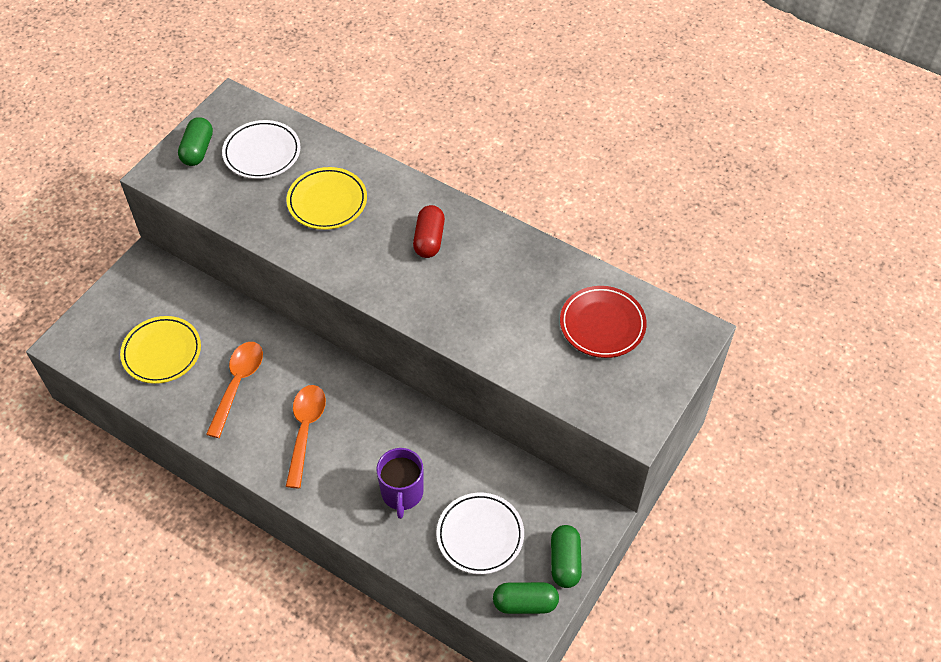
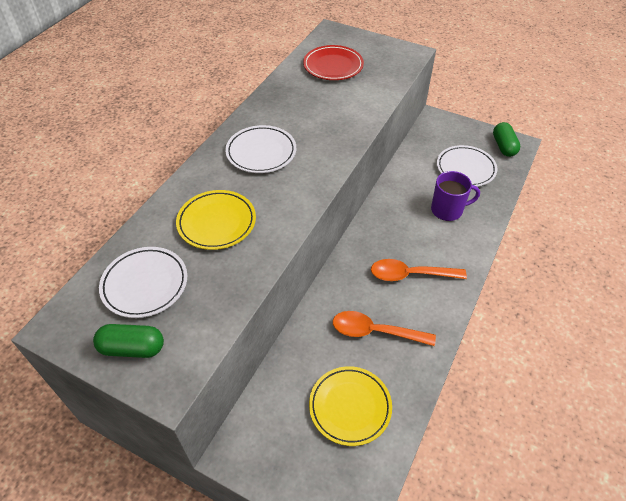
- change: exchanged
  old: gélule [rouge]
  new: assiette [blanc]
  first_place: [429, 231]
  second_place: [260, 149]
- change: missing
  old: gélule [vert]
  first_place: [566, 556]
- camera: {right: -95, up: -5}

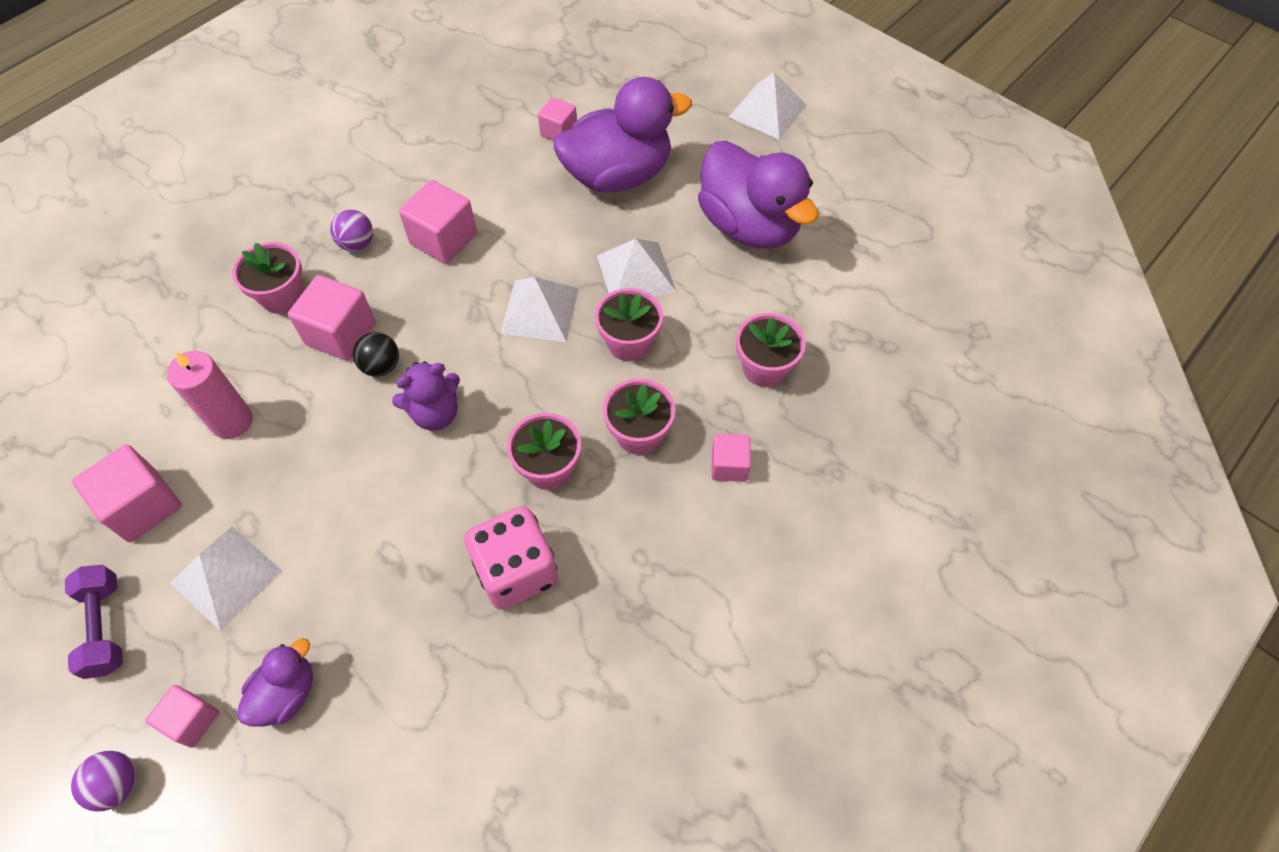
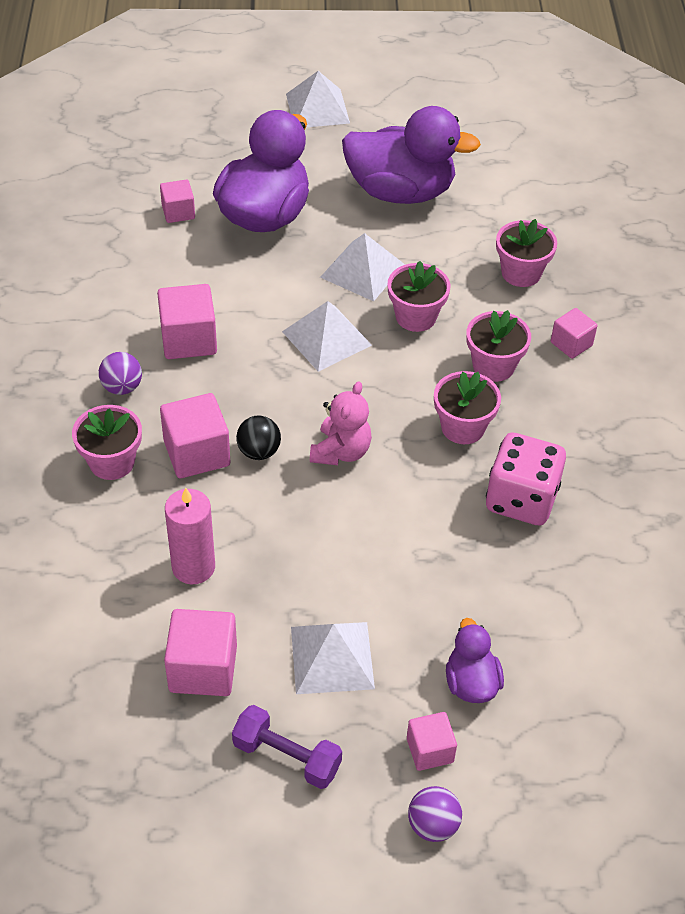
- change: colour
  old: ours en peluche [violet]
  new: ours en peluche [rose]
  first_place: [426, 396]
  second_place: [341, 423]
- camera: {right: -45, up: -10}

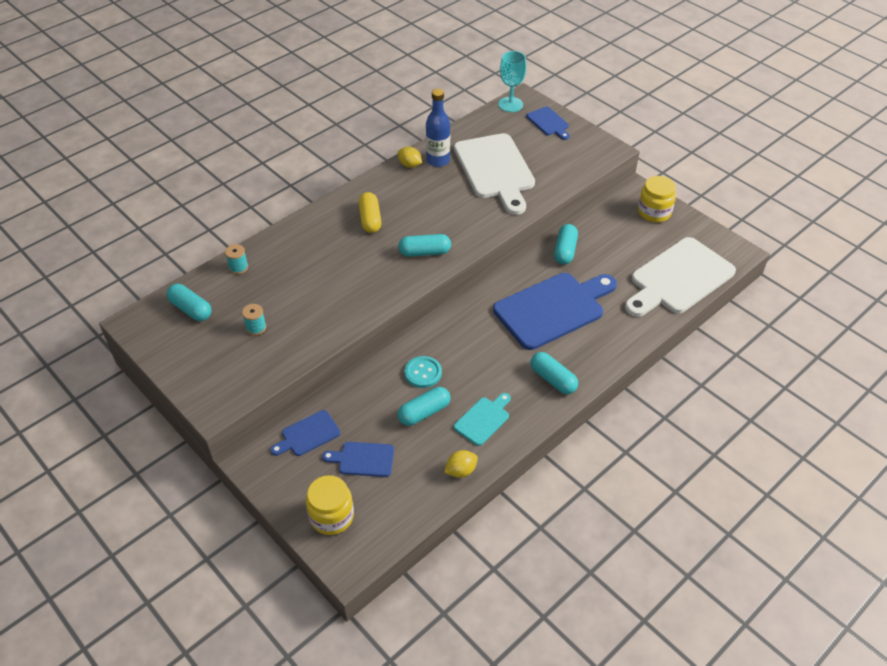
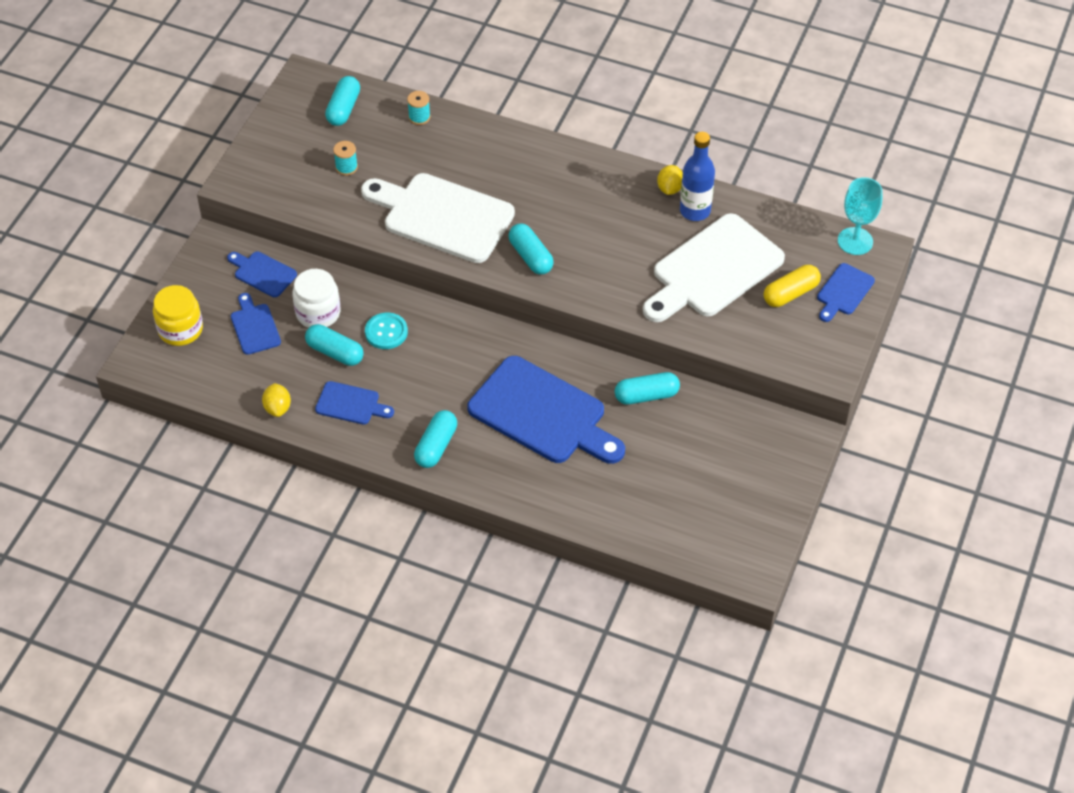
- change: relocated
  old: gélule [jaune]
  first_place: [369, 212]
  second_place: [792, 286]
- change: spun
  old: citron [jaune]
  first_place: [461, 464]
  second_place: [276, 400]
  degrees: 45
- change: colour
  old: planche à découper [turquoise]
  new: planche à découper [bleu]
  first_place: [482, 419]
  second_place: [354, 402]
- change: relocated
  old: planche à découper [blanc]
  first_place: [680, 277]
  second_place: [438, 218]
- change: missing
  old: bocal [jaune]
  first_place: [657, 199]
- change: appeared
  new: bocal [blanc]
  second_place: [316, 298]
- camera: {right: 65, up: 5}

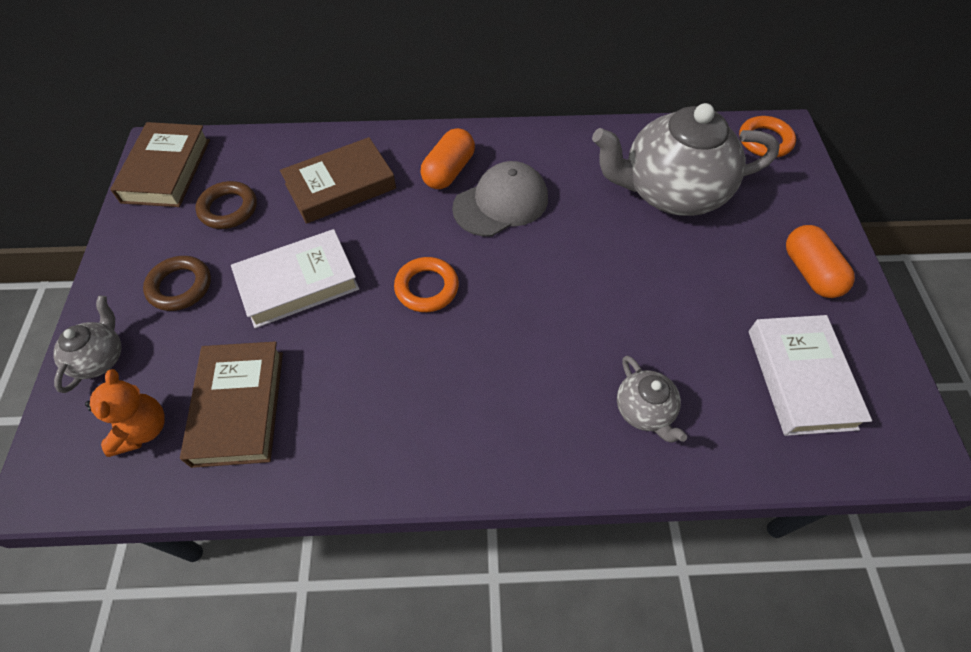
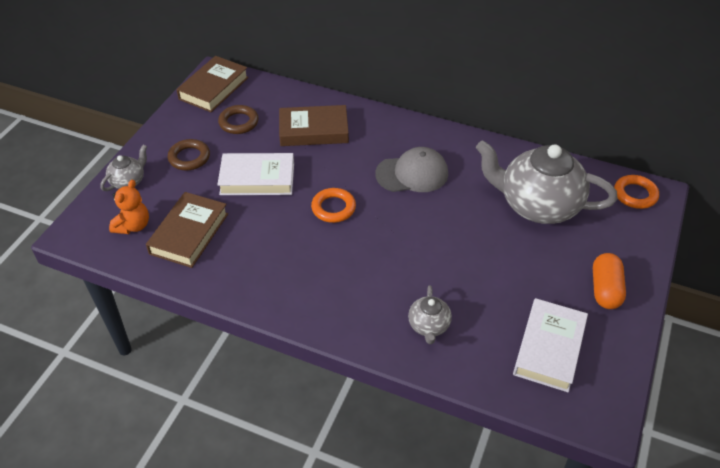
- change: missing
  old: gélule [orange]
  first_place: [448, 158]
- camera: {right: 25, up: -10}

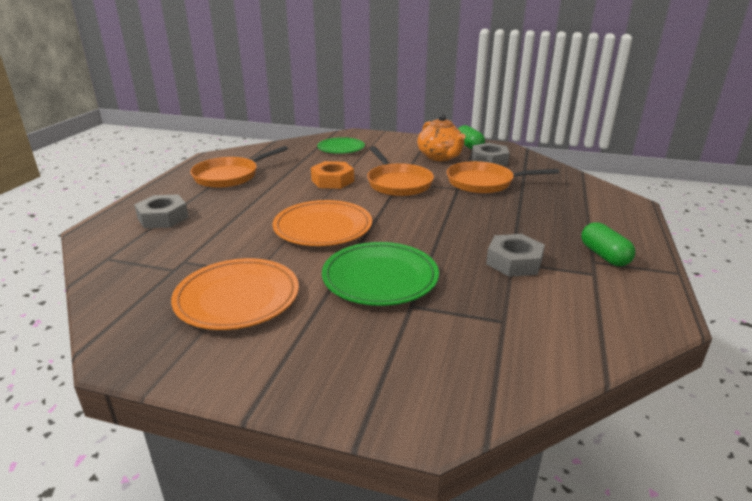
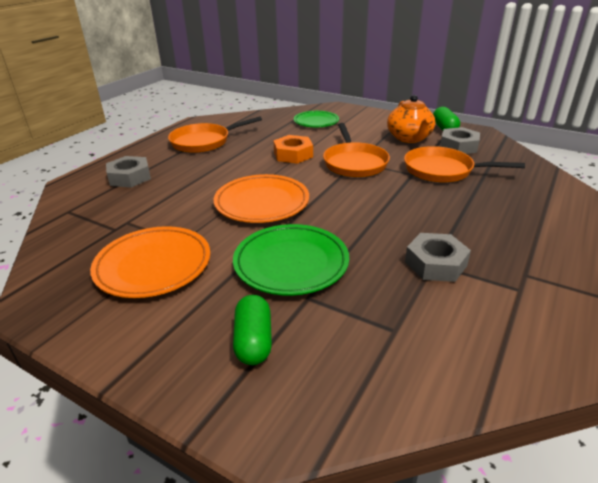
- change: relocated
  old: gélule [vert]
  first_place: [608, 244]
  second_place: [252, 330]
- camera: {right: 15, up: 5}

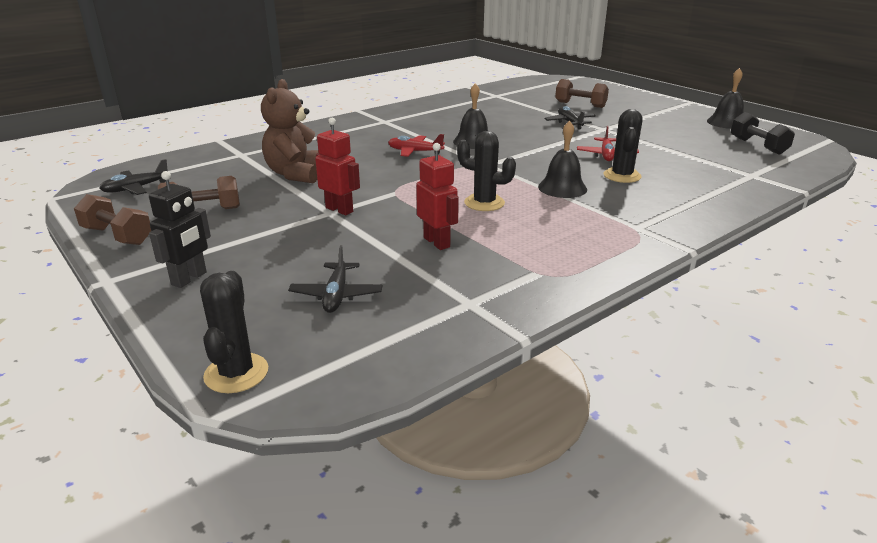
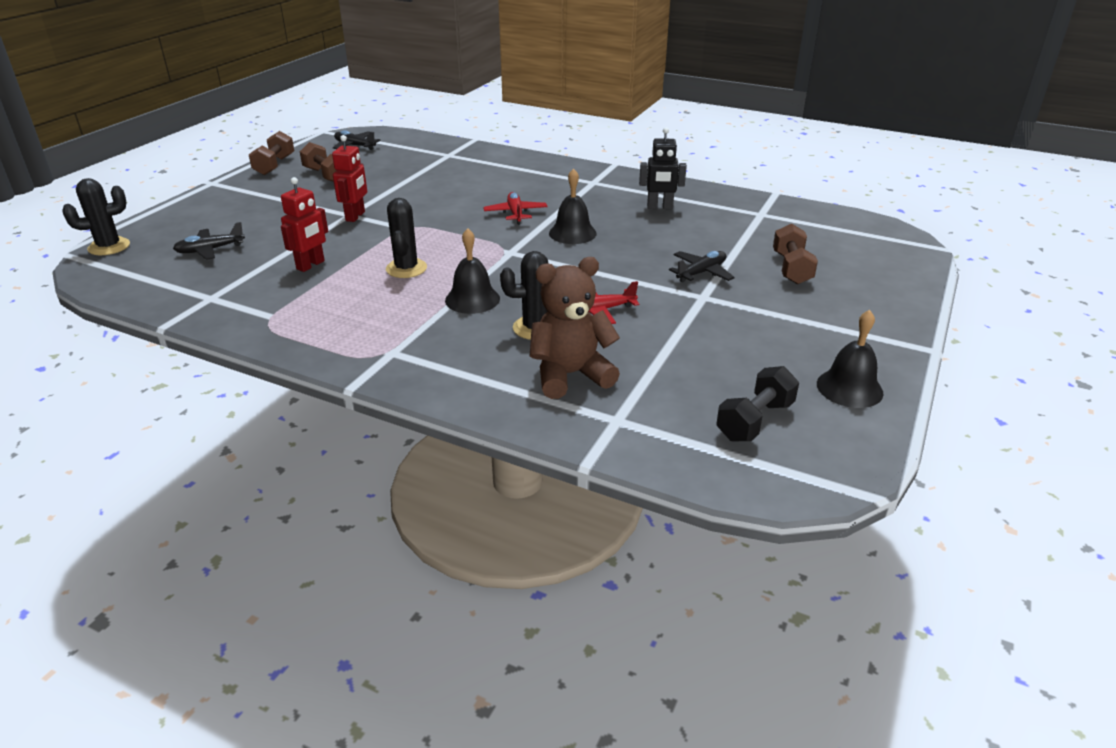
- change: relocated
  old: robot [noir]
  first_place: [180, 229]
  second_place: [663, 168]
- change: relocated
  old: ours en peluche [marron]
  first_place: [290, 131]
  second_place: [575, 328]
- camera: {right: 65, up: 5}

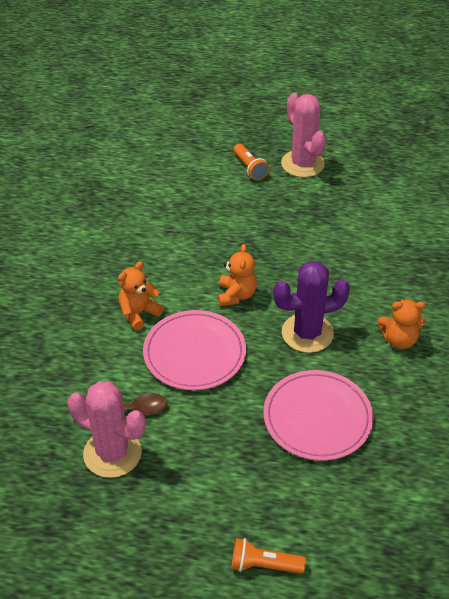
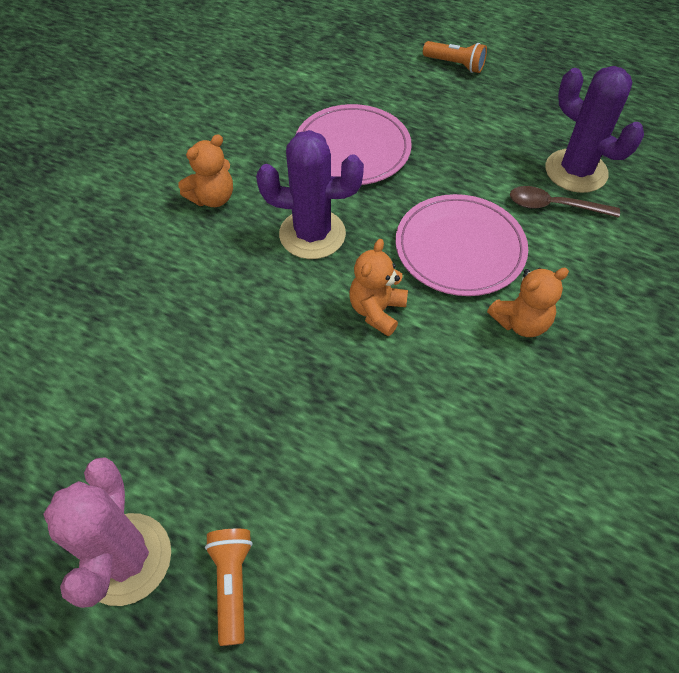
- change: colour
  old: cactus [rose]
  new: cactus [violet]
  first_place: [107, 429]
  second_place: [595, 129]
- change: spun
  old: ours en peluche [orange]
  first_place: [402, 324]
  second_place: [205, 170]
  degrees: 120
- camera: {right: -160, up: 10}

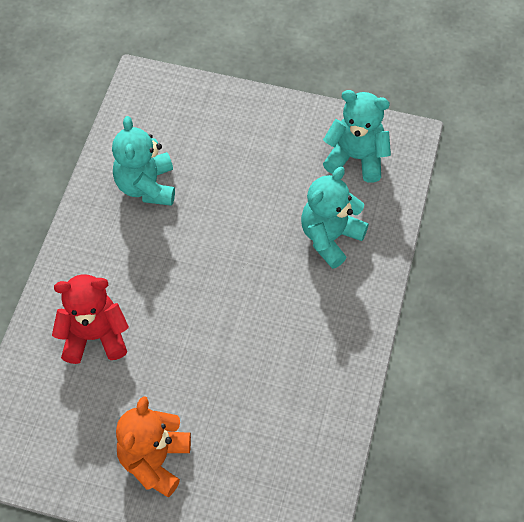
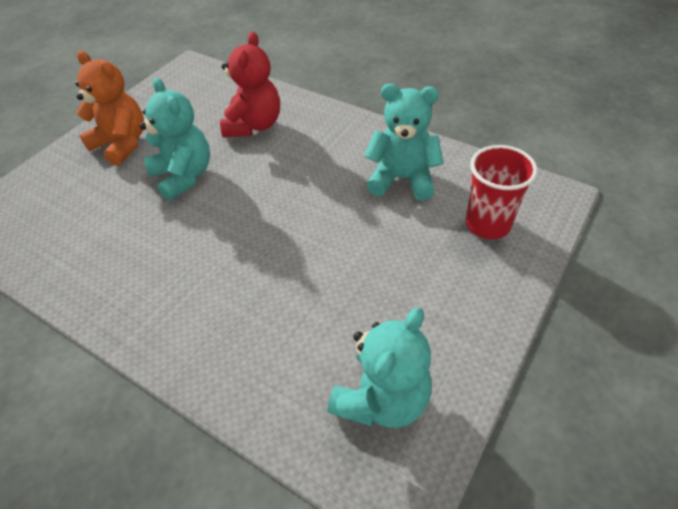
- change: relocated
  old: ours en peluche [turquoise]
  first_place: [335, 218]
  second_place: [175, 139]
- change: appeared
  new: gobelet [rouge]
  second_place: [502, 192]
- camera: {right: 110, up: -10}

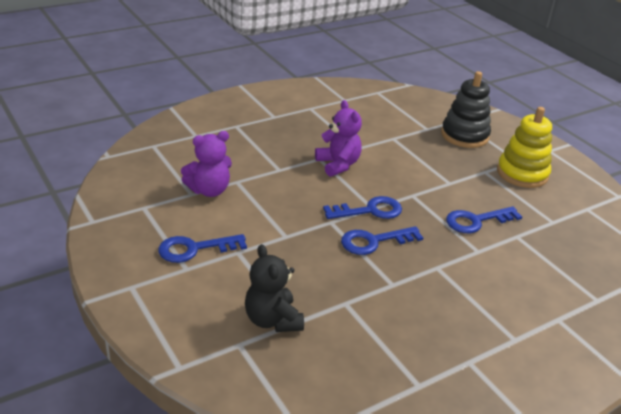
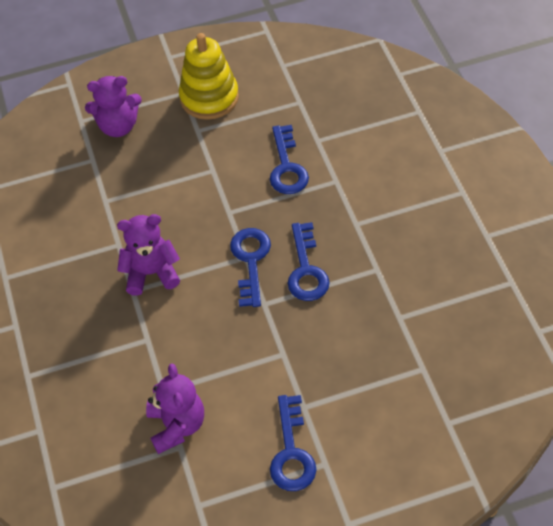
- change: missing
  old: ours en peluche [noir]
  first_place: [274, 288]
- change: exchanged
  old: jouet à empiler [noir]
  new: ours en peluche [violet]
  first_place: [466, 109]
  second_place: [113, 106]
- camera: {right: -70, up: 20}

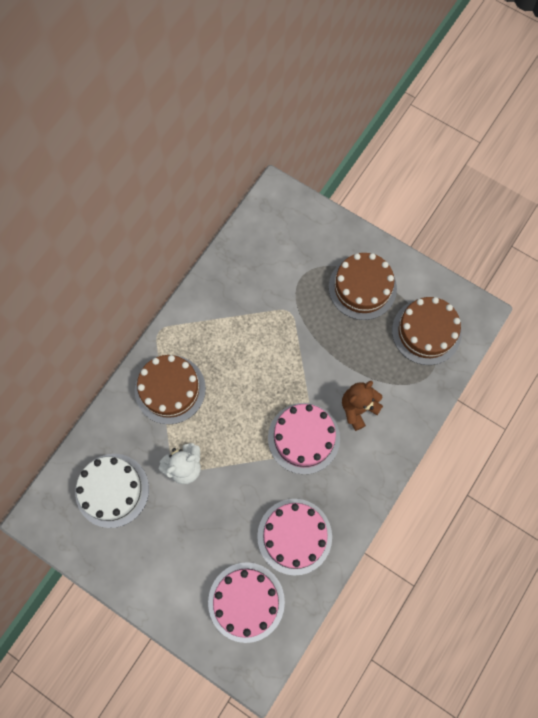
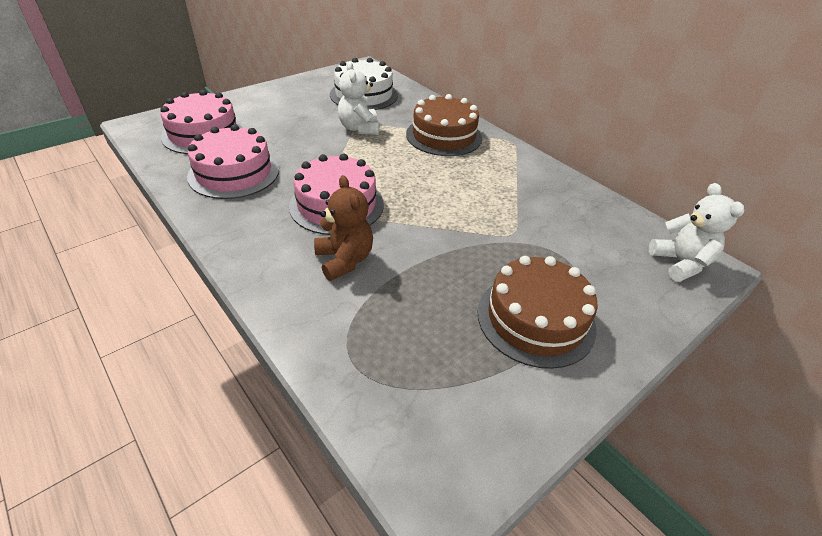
- change: missing
  old: gâteau [marron]
  first_place: [427, 331]
- change: appeared
  new: ours en peluche [blanc]
  second_place: [696, 232]
- camera: {right: 105, up: -30}

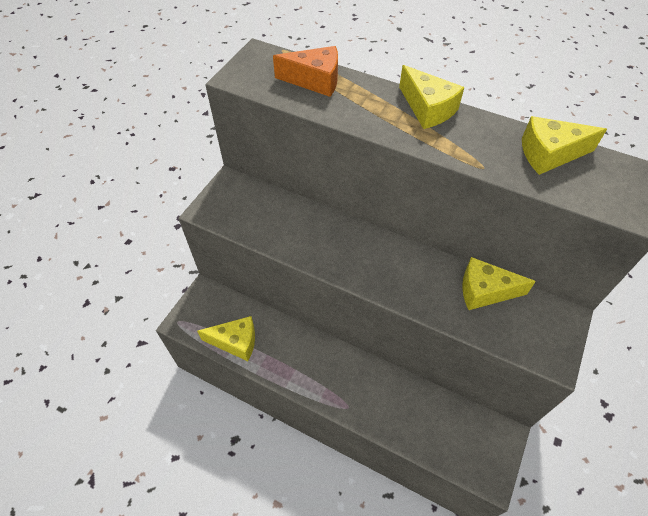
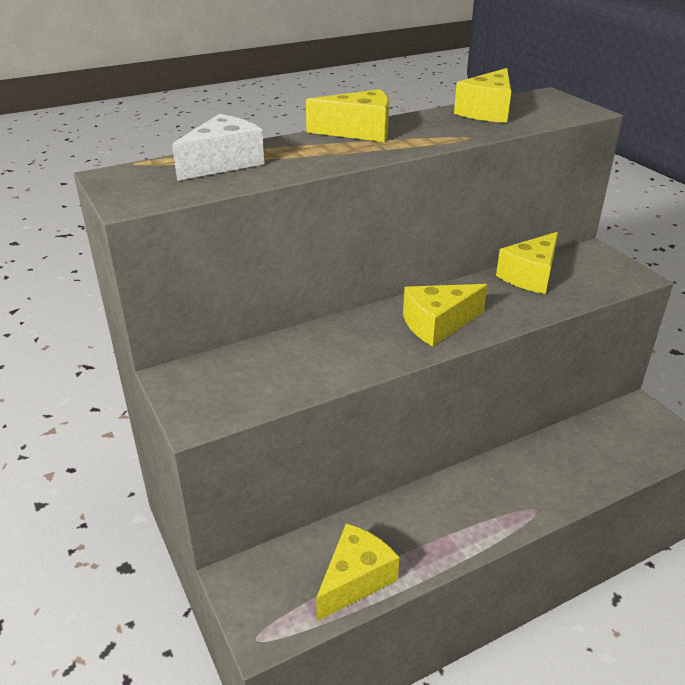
- change: colour
  old: fromage [orange]
  new: fromage [blanc]
  first_place: [305, 71]
  second_place: [218, 147]
- change: appeared
  new: fromage [jaune]
  second_place: [445, 315]
- camera: {right: -55, up: -20}

